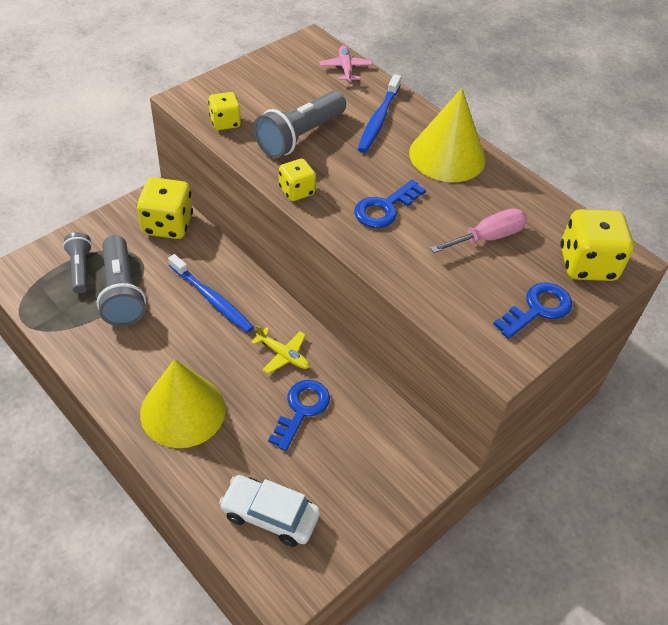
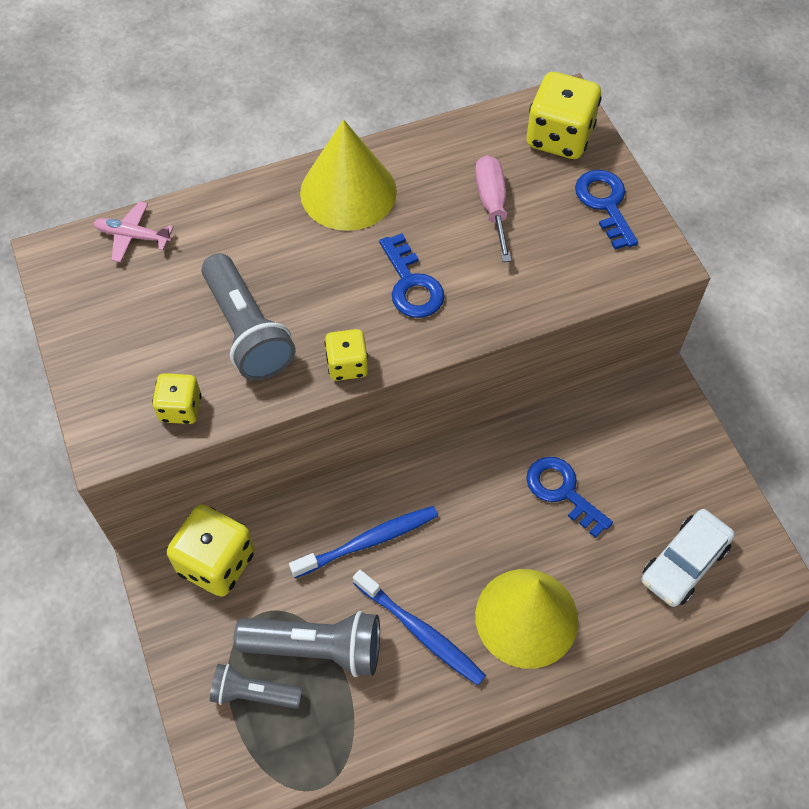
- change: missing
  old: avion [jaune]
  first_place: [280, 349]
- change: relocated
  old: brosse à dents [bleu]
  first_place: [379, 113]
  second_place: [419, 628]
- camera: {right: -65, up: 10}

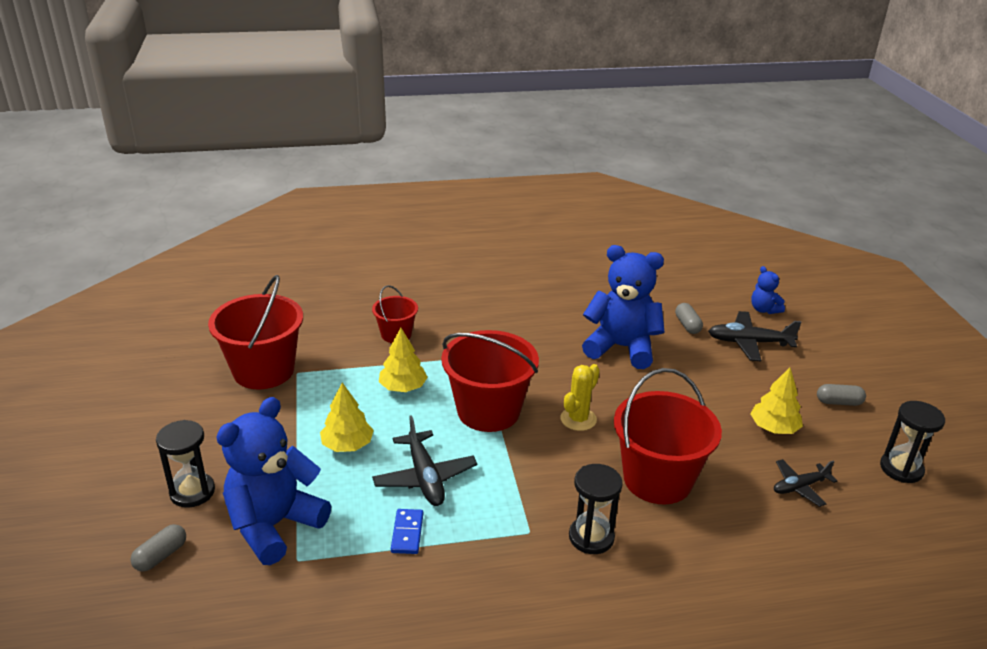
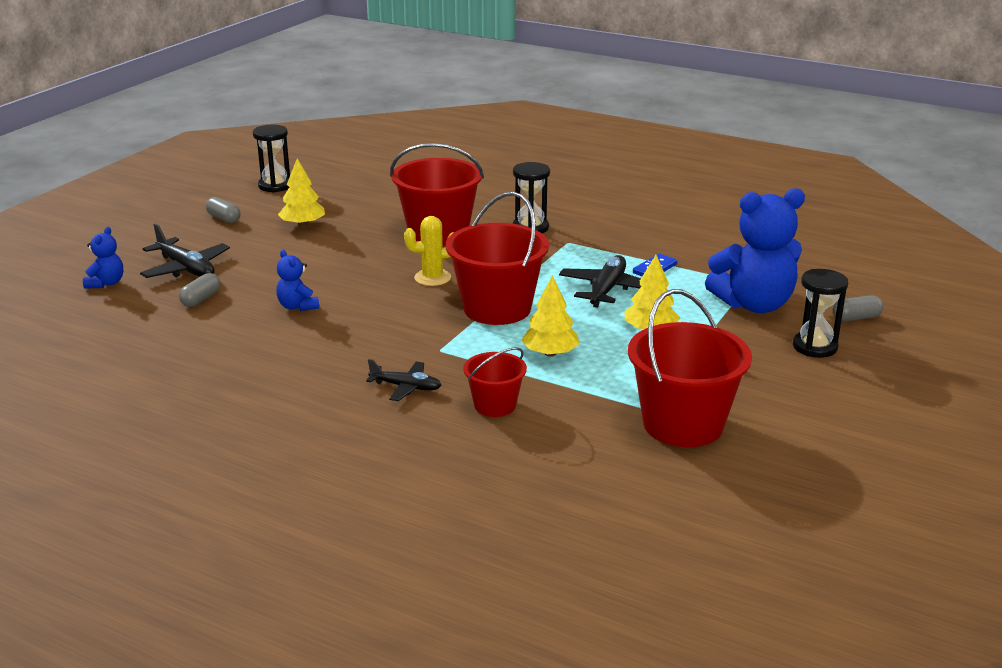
- change: size
  old: ours en peluche [bleu]
  first_place: [623, 307]
  second_place: [297, 280]
  factor: 0.47
- change: relocated
  old: avion [noir]
  first_place: [805, 483]
  second_place: [403, 380]
- camera: {right: -140, up: -5}

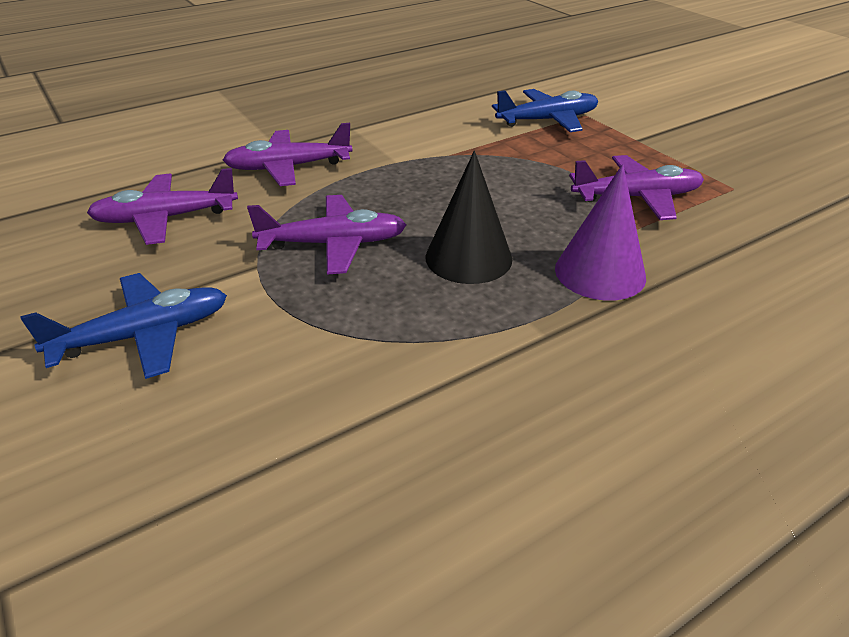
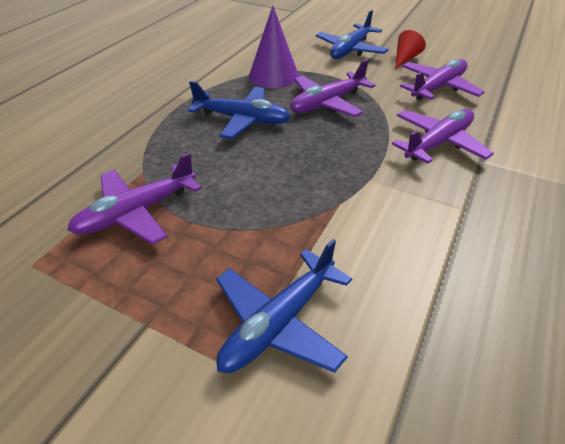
- change: exchanged
  old: cône [noir]
  new: avion [bleu]
  first_place: [468, 217]
  second_place: [239, 110]
- change: relocated
  old: cône [violet]
  first_place: [600, 232]
  second_place: [274, 47]
- change: appeared
  new: cône [rouge]
  second_place: [410, 49]
- camera: {right: 150, up: 5}

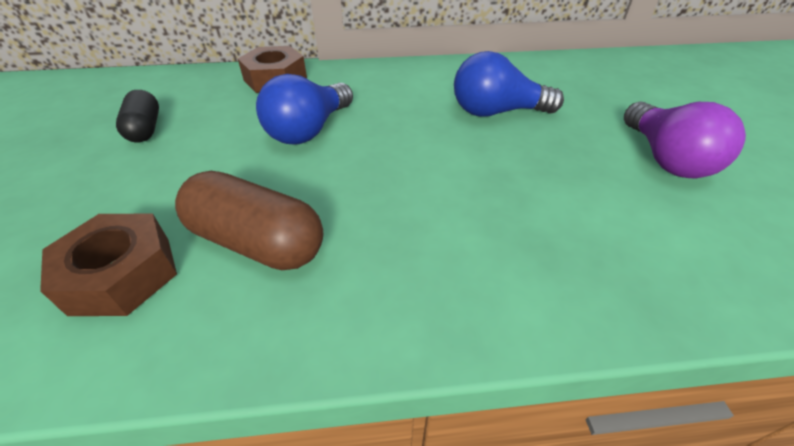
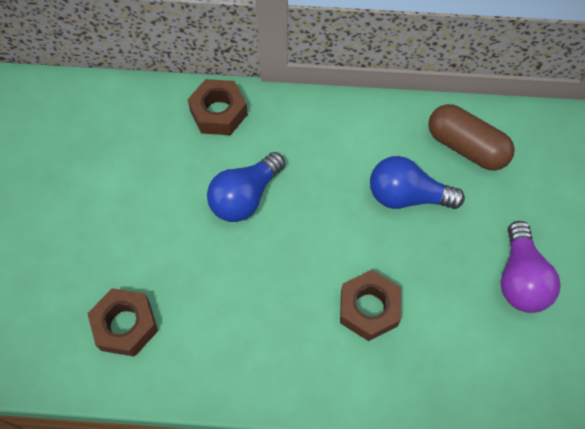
- change: missing
  old: gélule [noir]
  first_place: [137, 116]
- change: relocated
  old: gélule [marron]
  first_place: [249, 220]
  second_place: [471, 137]
- change: appeared
  new: écrou [marron]
  second_place: [370, 305]
- camera: {right: 10, up: 20}

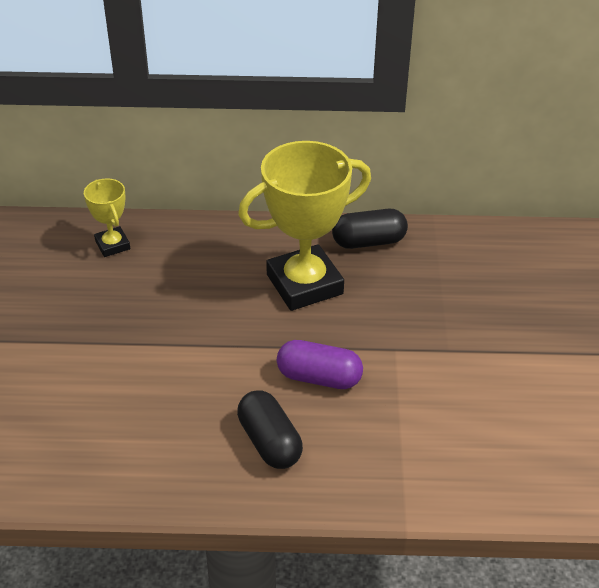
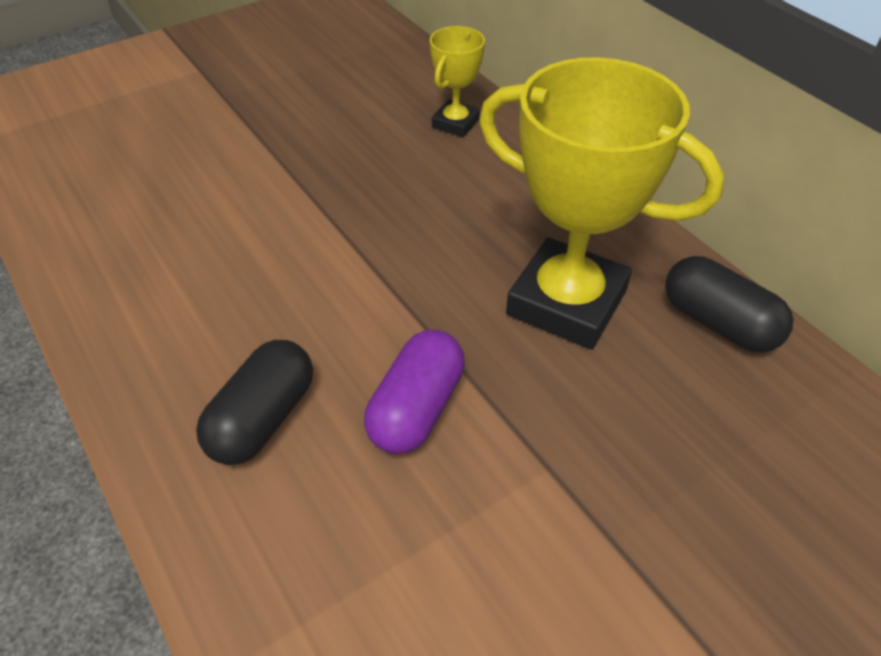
- change: spun
  old: gélule [violet]
  first_place: [320, 364]
  second_place: [414, 392]
  degrees: 45
- camera: {right: 55, up: 5}

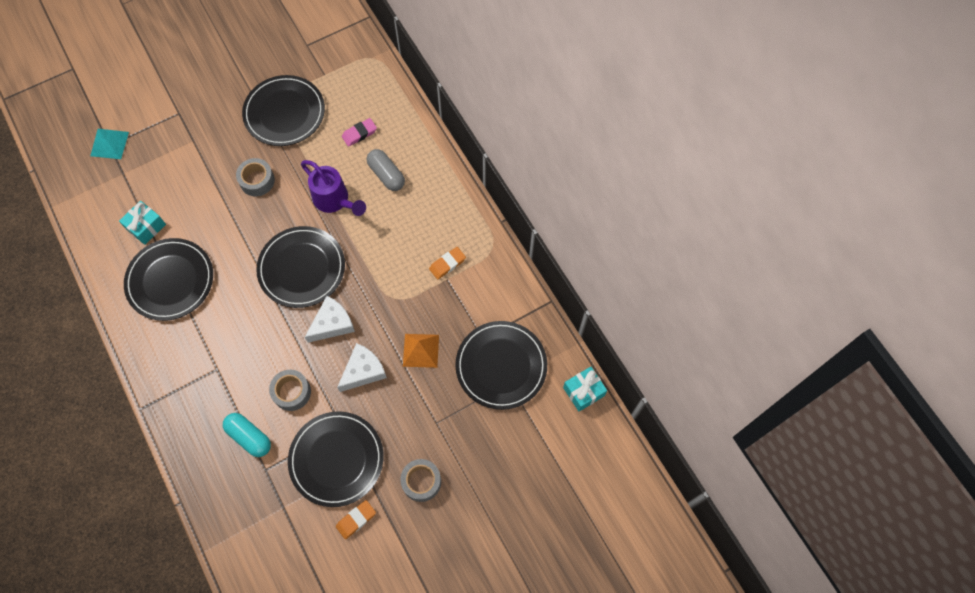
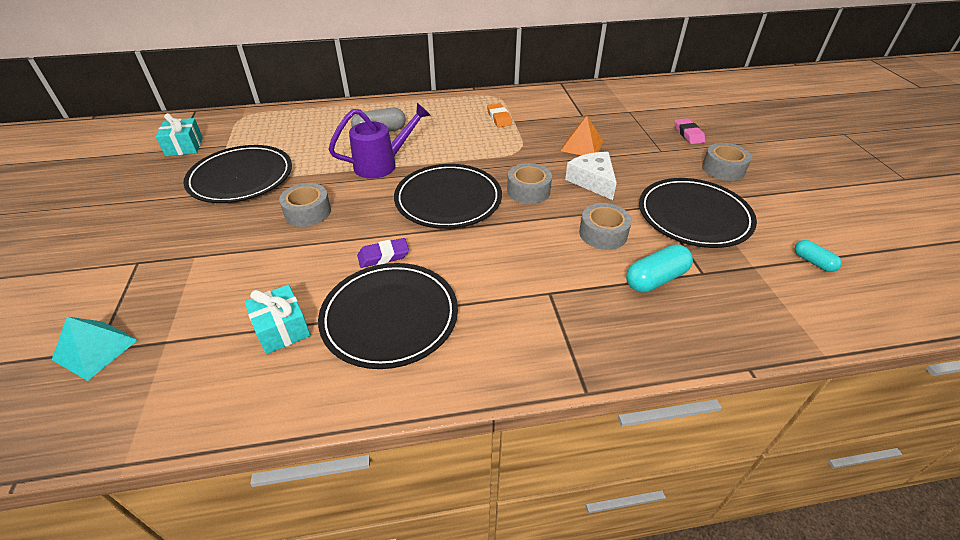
- change: exchanged
  old: fromage [blanc]
  new: ruban adhésif [gris]
  first_place: [330, 319]
  second_place: [529, 183]
- change: missing
  old: gomme [orange]
  first_place: [356, 519]
- change: relocated
  old: gomme [rose]
  first_place: [359, 132]
  second_place: [690, 131]
- change: missing
  old: assiette [noir]
  first_place: [501, 365]
- change: relocated
  old: cadeau [turquoise]
  first_place: [585, 389]
  second_place: [179, 134]
- change: appeared
  new: gomme [violet]
  second_place: [383, 253]
- change: appeared
  new: gélule [turquoise]
  second_place: [818, 256]
- camera: {right: -70, up: -25}

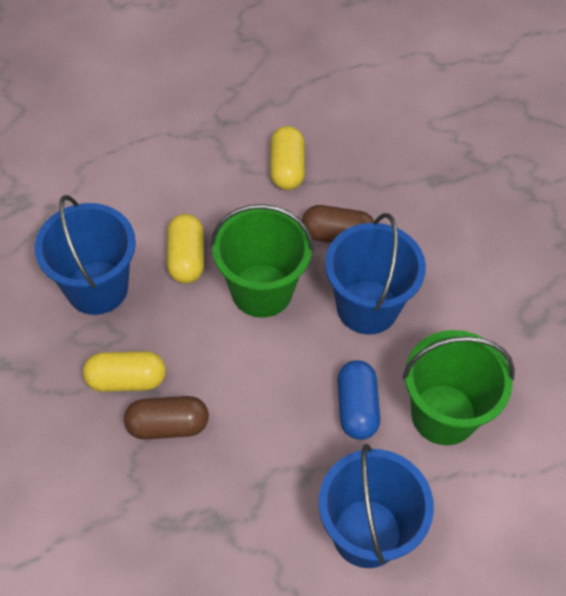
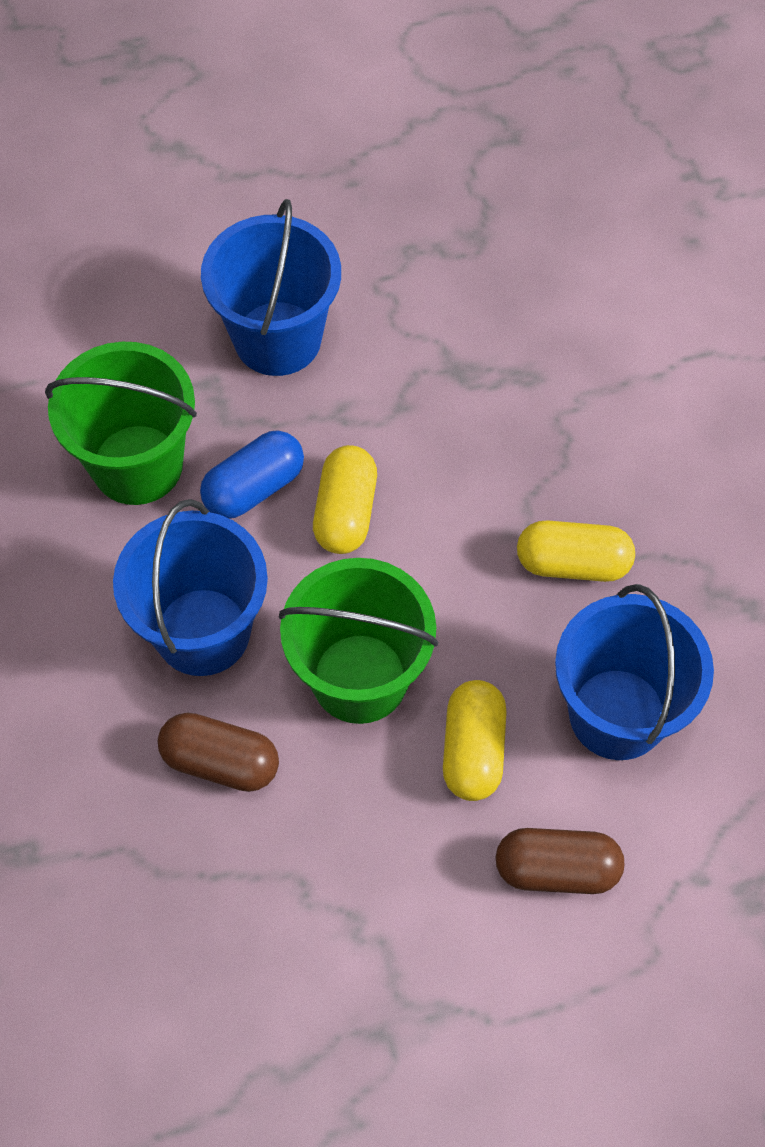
- change: relocated
  old: gélule [marron]
  first_place: [166, 417]
  second_place: [560, 861]
- change: relocated
  old: gélule [jaune]
  first_place: [287, 158]
  second_place: [345, 499]
- change: spun
  old: gélule [bleu]
  first_place: [358, 400]
  second_place: [252, 474]
  degrees: 45
- camera: {right: -170, up: 5}

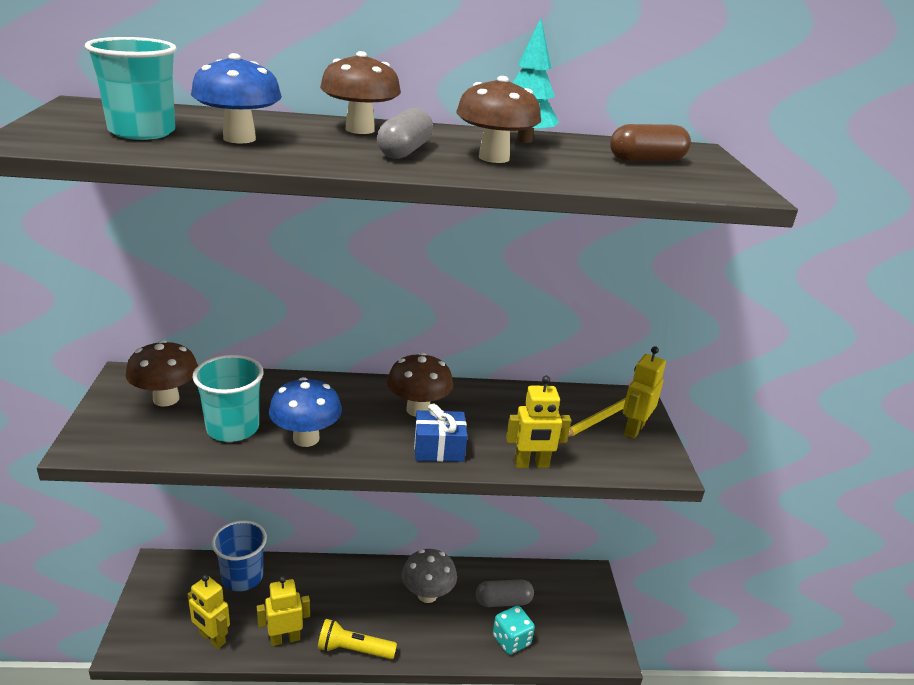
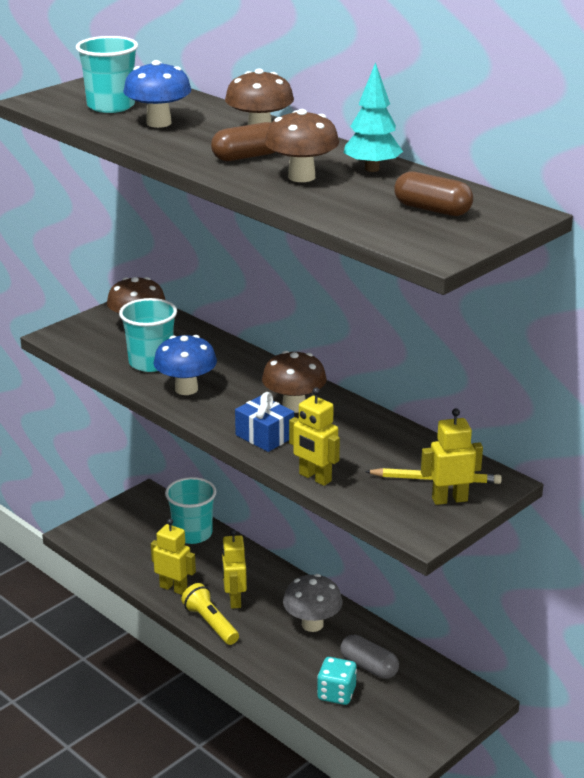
- change: relocated
  old: robot [jaune]
  first_place: [208, 611]
  second_place: [234, 569]
- change: colour
  old: gobelet [bleu]
  new: gobelet [turquoise]
  first_place: [239, 556]
  second_place: [191, 510]
- change: colour
  old: gélule [gris]
  new: gélule [marron]
  first_place: [405, 133]
  second_place: [243, 141]
- camera: {right: 50, up: 0}

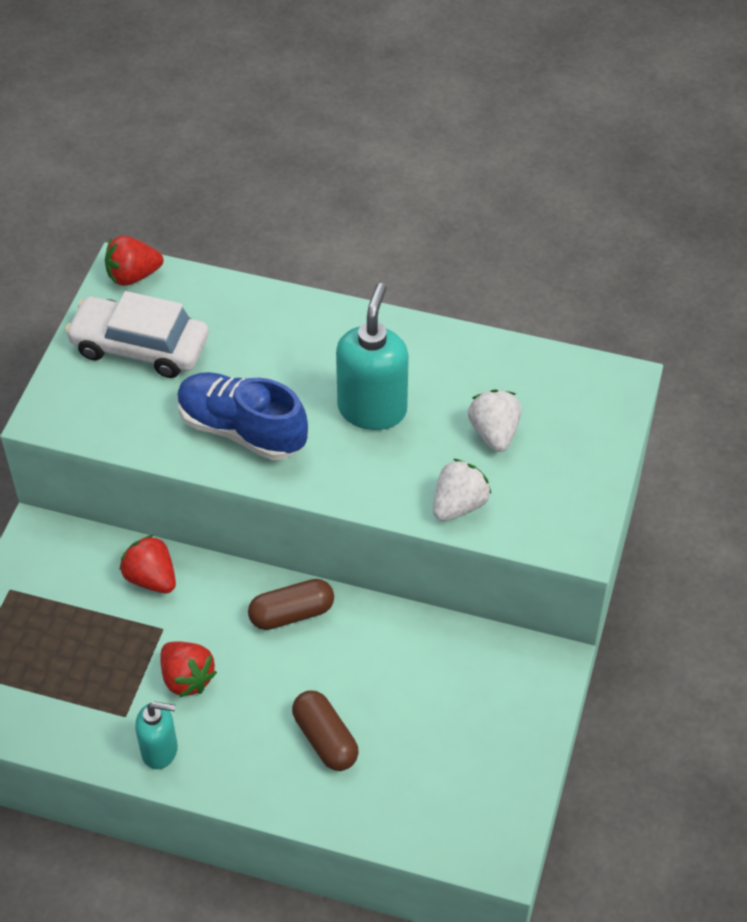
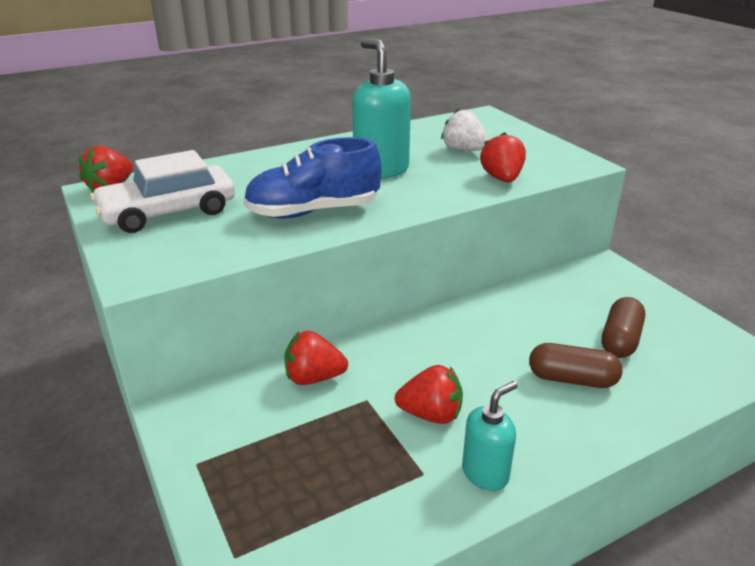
- change: relocated
  old: gélule [marron]
  first_place: [291, 604]
  second_place: [623, 327]
- change: colour
  old: fraise [blanc]
  new: fraise [rouge]
  first_place: [462, 490]
  second_place: [503, 157]
- camera: {right: -45, up: -20}

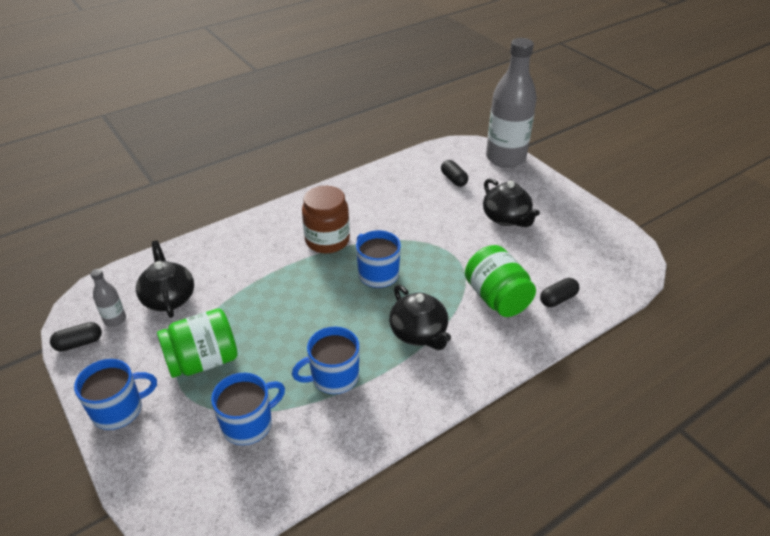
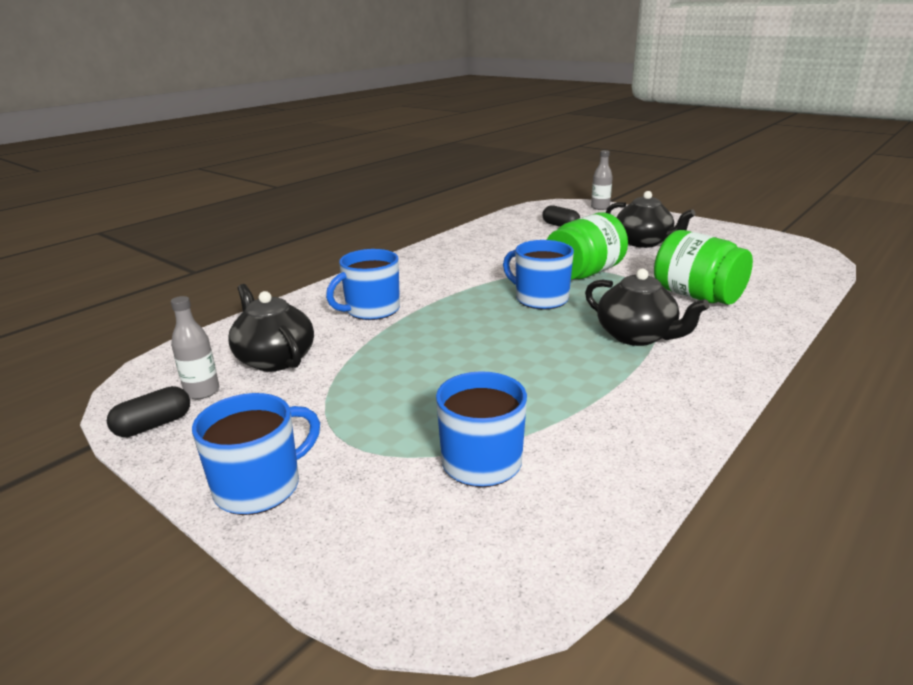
- change: relocated
  old: bocal [vert]
  first_place: [197, 343]
  second_place: [587, 246]
- change: relocated
  old: tasse [bleu]
  first_place: [325, 360]
  second_place: [363, 284]
- change: missing
  old: bocal [marron]
  first_place: [326, 220]
- change: size
  old: bouteille [gris]
  first_place: [511, 103]
  second_place: [602, 180]
  factor: 0.41
- change: missing
  old: gélule [noir]
  first_place: [559, 292]
- camera: {right: -15, up: -15}

